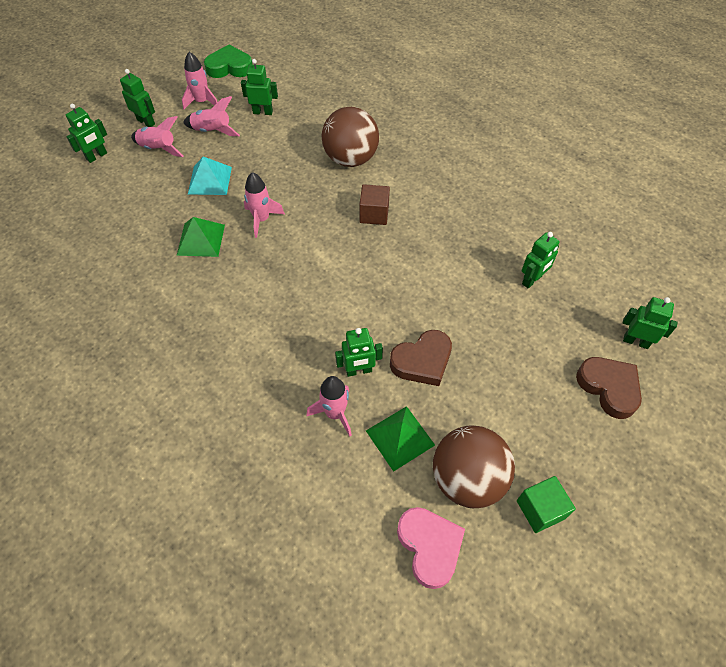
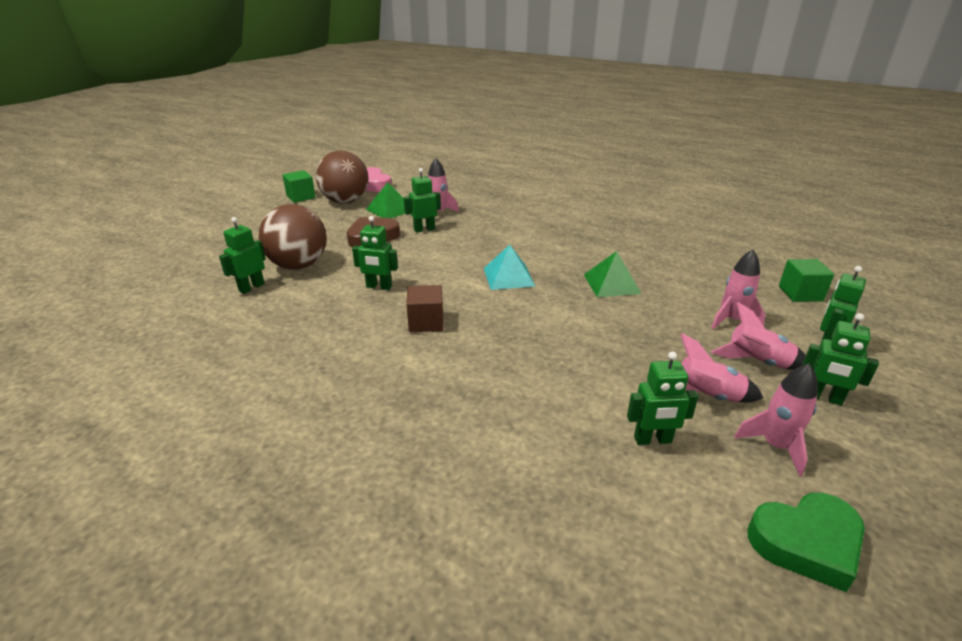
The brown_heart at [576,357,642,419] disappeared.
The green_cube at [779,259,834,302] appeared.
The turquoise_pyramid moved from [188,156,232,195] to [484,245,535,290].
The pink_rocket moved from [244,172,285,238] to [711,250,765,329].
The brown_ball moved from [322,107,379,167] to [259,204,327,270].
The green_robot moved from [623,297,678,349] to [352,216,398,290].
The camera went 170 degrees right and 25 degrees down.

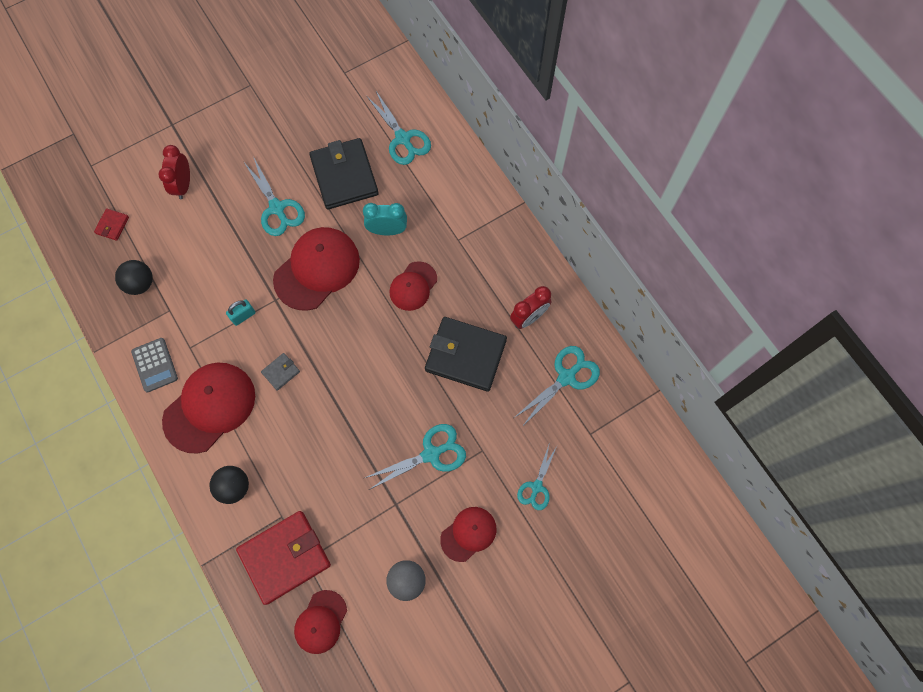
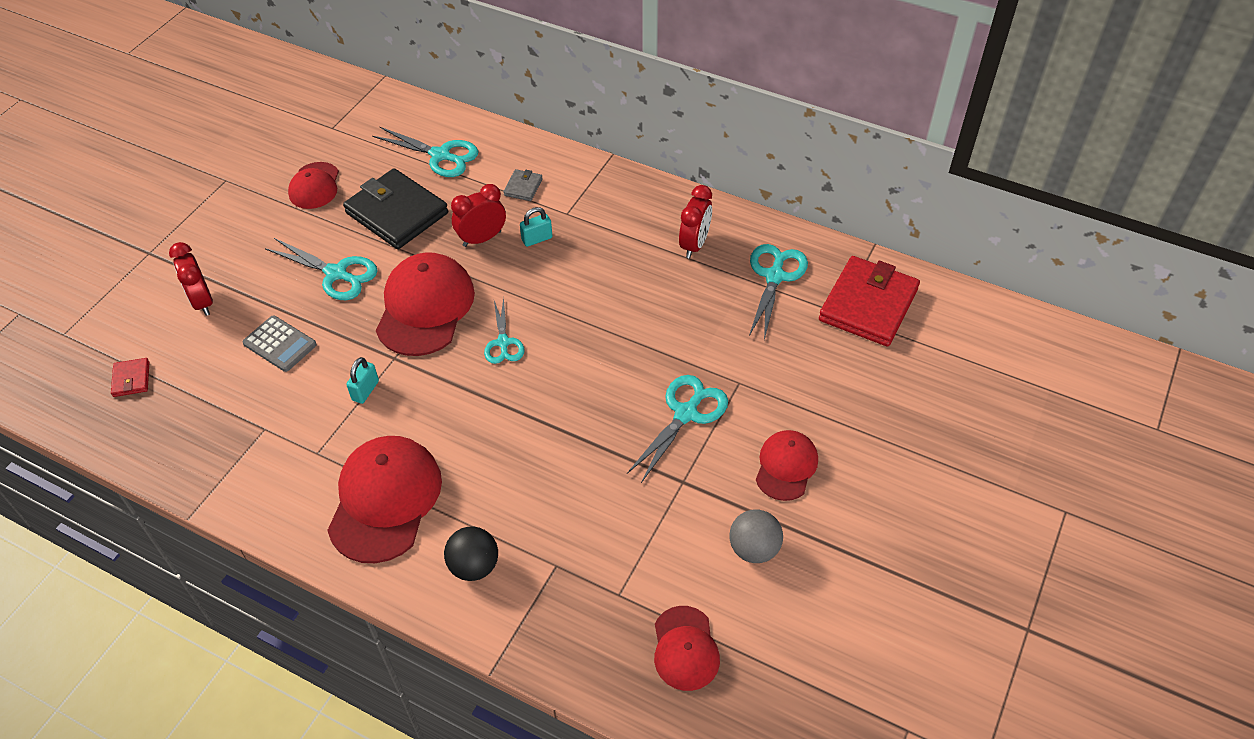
The black_ball at [115,260,153,295] disappeared.
The black_wallet at [425,317,507,392] disappeared.
The turquoise_padlock at [520,207,552,247] appeared.
The grey_calculator moved from [131,338,178,393] to [242,315,317,372].
The red_wallet moved from [236,511,331,605] to [819,256,920,347].
The grey_wallet moved from [261,353,300,391] to [503,169,543,201].
The red_cap moved from [390,261,437,311] to [288,162,339,209].
The turquoise_scissors moved from [517,442,557,510] to [484,298,524,364].
The turquoise_clock at [363,203,407,235] became the red_clock at [451,184,506,247].
The camera went 30 degrees left and 20 degrees down.

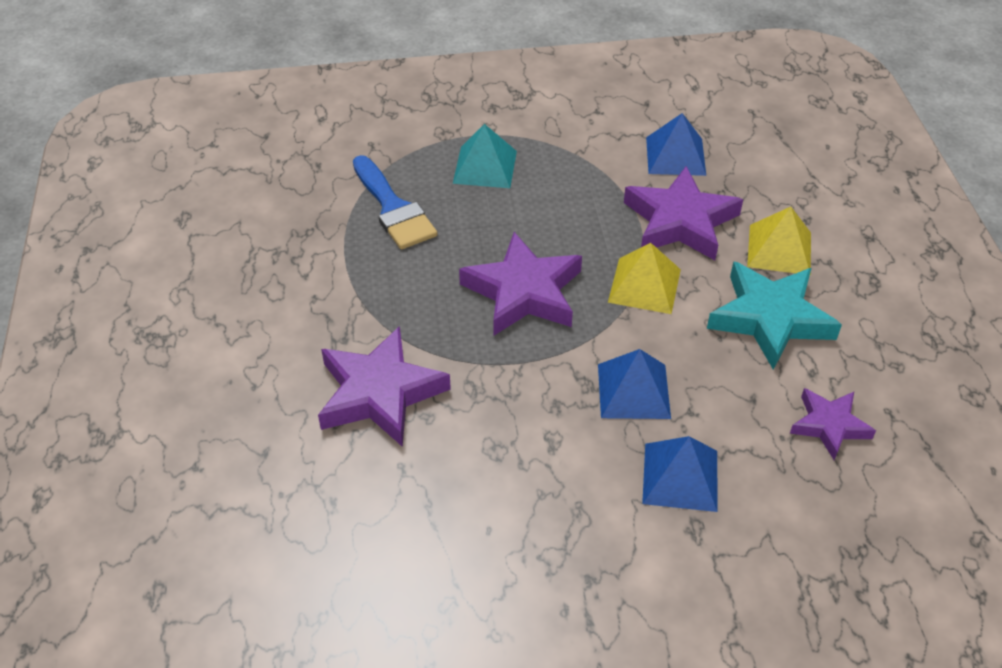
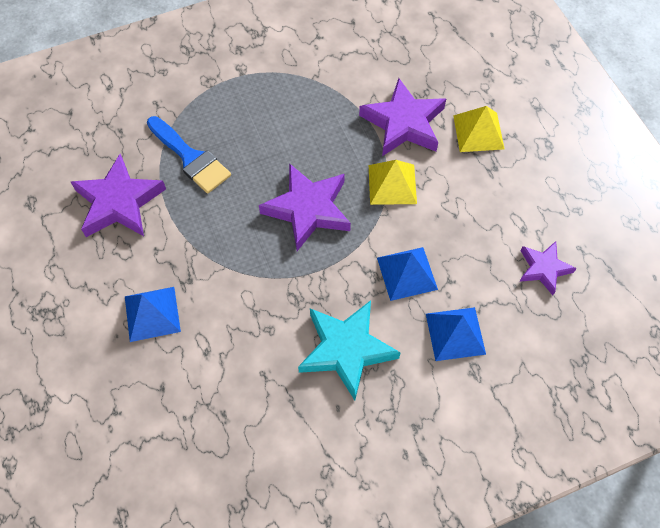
The turquoise_pyramid at [453,124,517,188] disappeared.
The purple_star moved from [318,326,451,447] to [71,154,166,237].
The blue_pyramid moved from [646,113,706,176] to [125,287,181,342].
The turquoise_star moved from [707,261,842,370] to [298,300,401,400].
The camera went 15 degrees left and 15 degrees up.

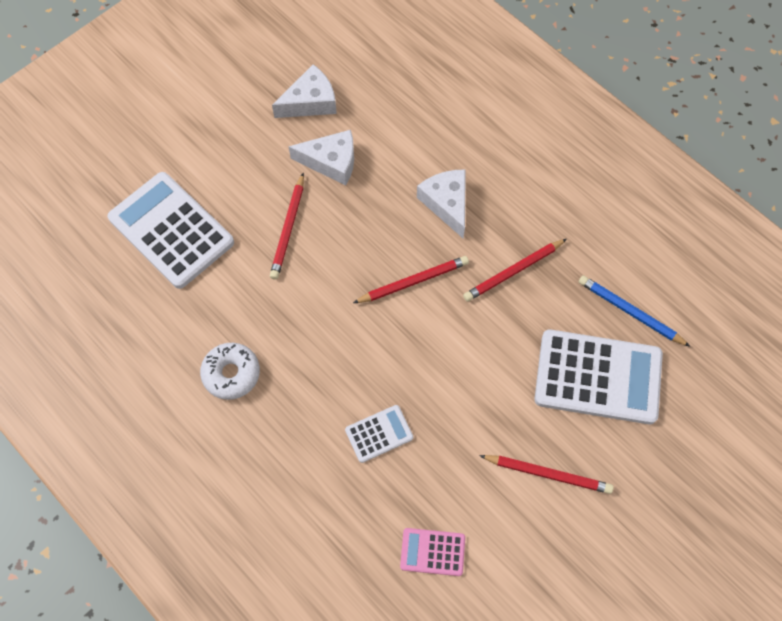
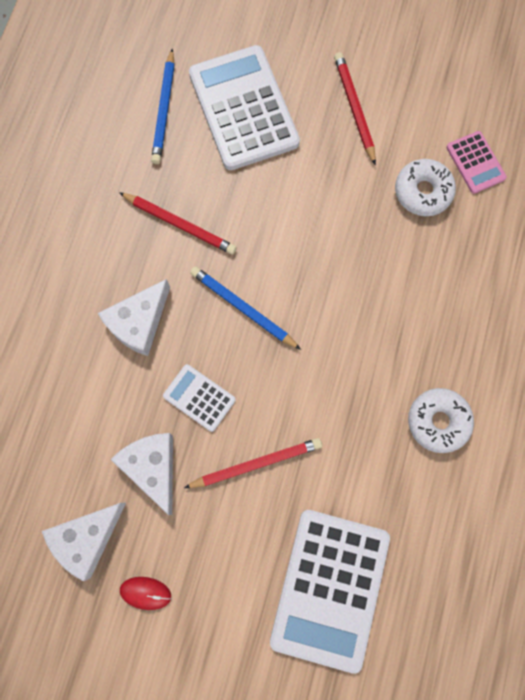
The red_mouse at [120,577,171,610] appeared.
The white_donut at [395,159,456,216] appeared.
The white_calculator moved from [345,405,413,463] to [163,364,236,432].
The red_pencil at [353,256,469,303] became the blue_pencil at [190,266,301,350].
The white_cheese at [272,64,337,118] turned 75 degrees counterclockwise.
The camera went 120 degrees left and 10 degrees up.

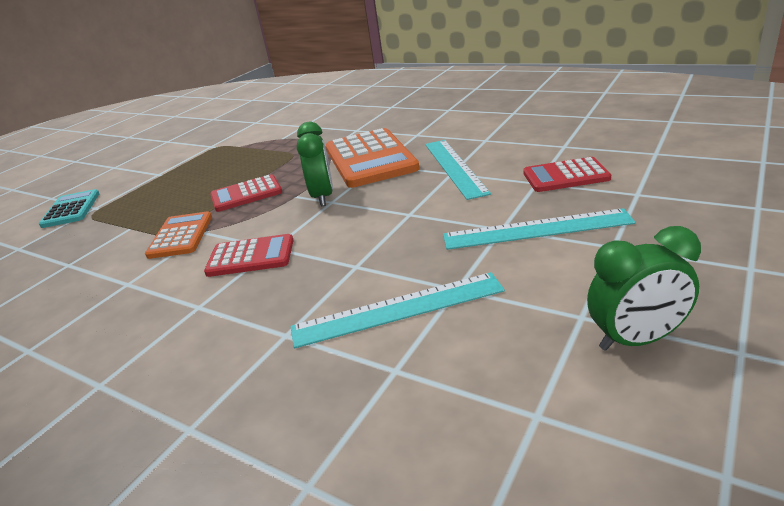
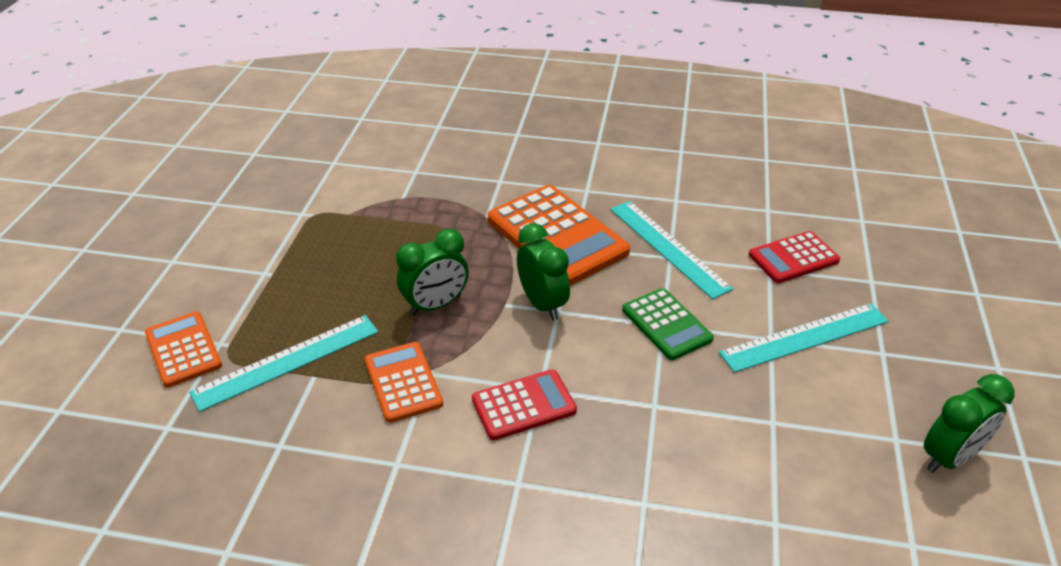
The green_calculator at [622,288,714,360] appeared.
The turquoise_ruler moved from [290,272,505,348] to [189,315,378,412].
The red_calculator at [210,174,282,212] was replaced by the green_clock at [396,229,469,316].
The turquoise_calculator at [39,189,99,228] became the orange_calculator at [145,311,222,388].
The camera went 25 degrees left and 10 degrees up.

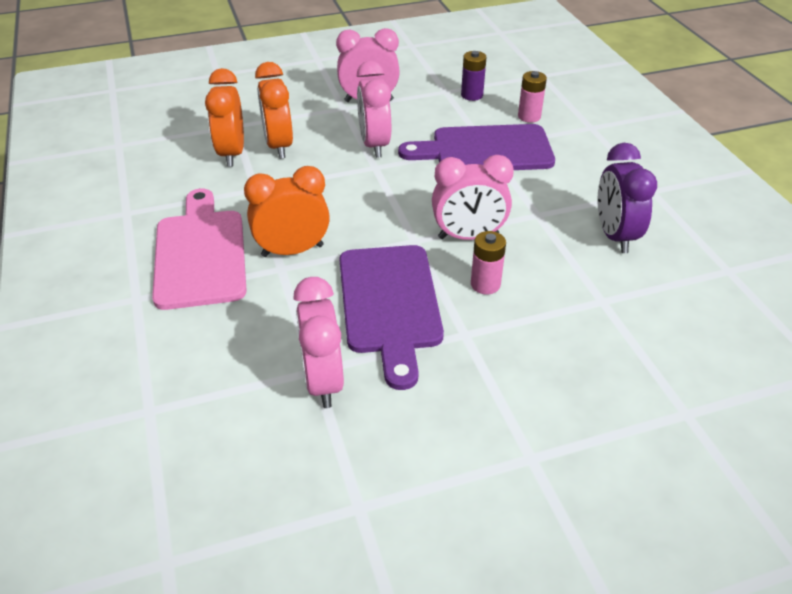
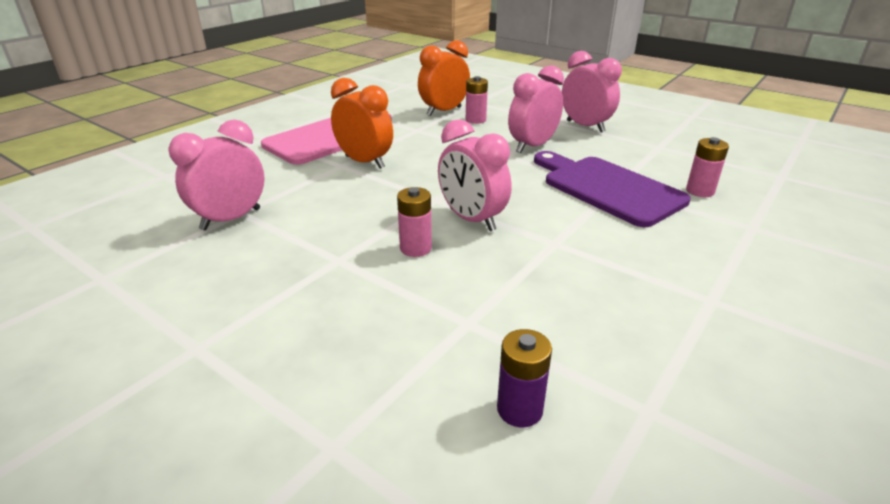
The purple_cutting_board at [339,245,444,390] disappeared.
The purple_clock at [597,143,657,253] disappeared.
The purple_battery moved from [461,51,486,101] to [497,329,552,427].
The orange_clock at [255,62,293,159] was replaced by the pink_battery at [466,76,488,124].
The camera went 55 degrees right and 10 degrees down.

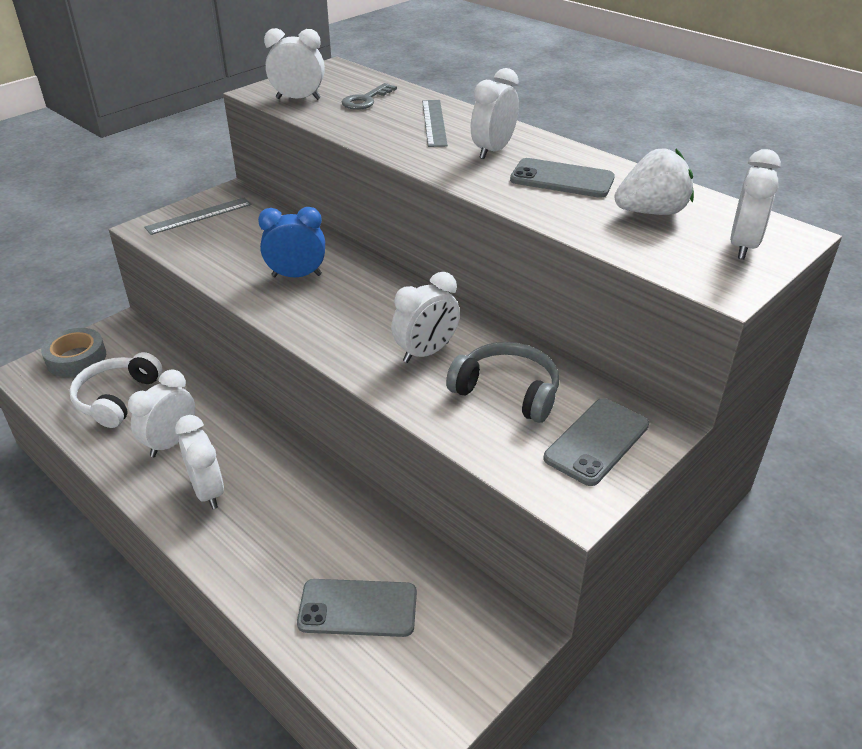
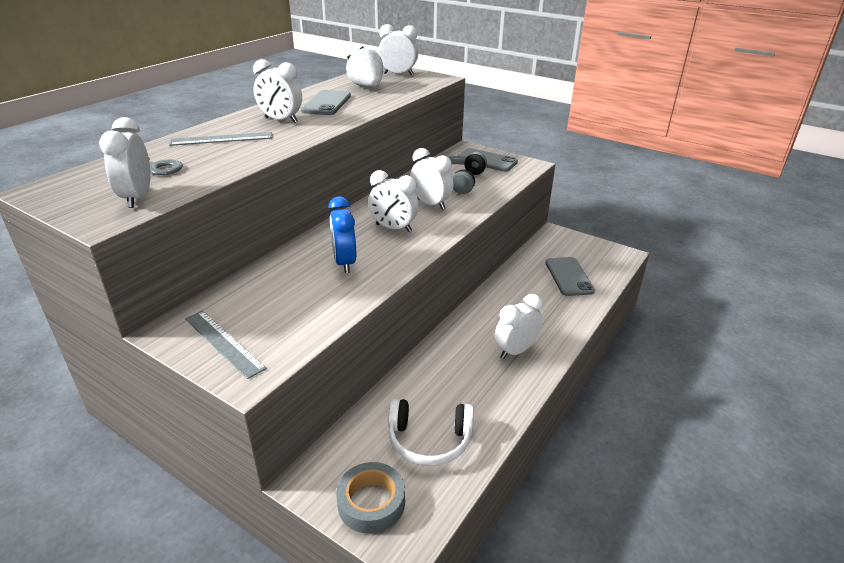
The white_clock moved from [128,369,195,457] to [368,170,419,232].
The camera went 100 degrees left and 5 degrees down.

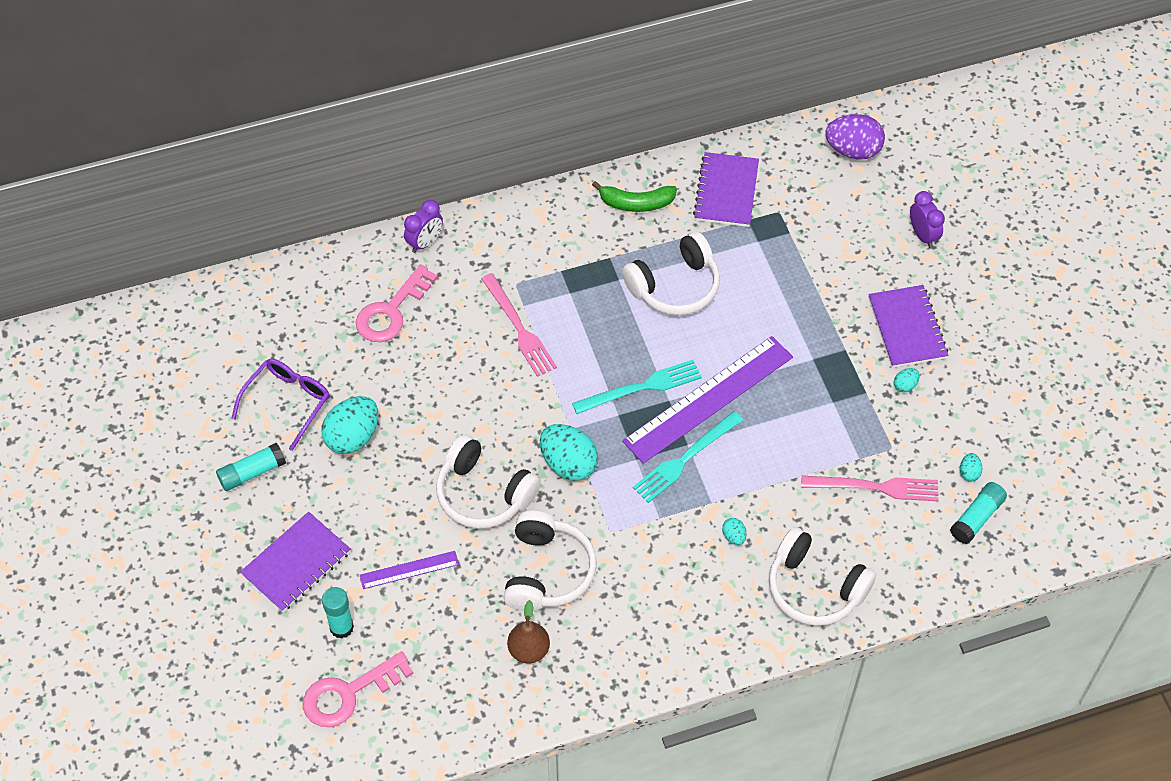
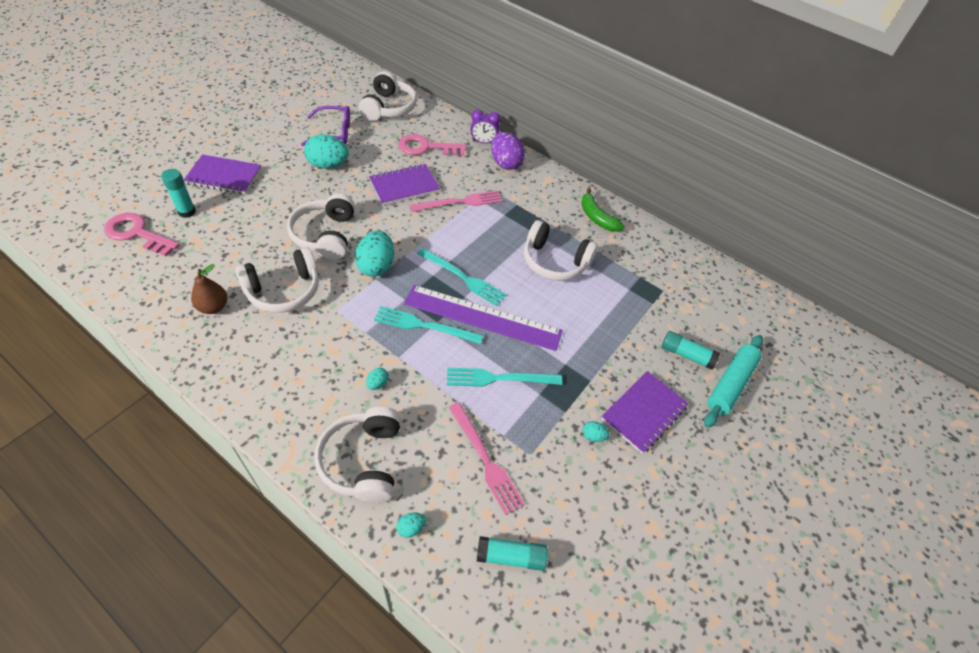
The purple_ruler at [360,551,459,589] disappeared.
The white_headphones at [359,71,417,121] appeared.
The turquoise_fork at [447,368,562,387] appeared.
The turquoise_glue_stick moved from [216,443,286,491] to [662,331,720,370].
The purple_notebook moved from [693,152,759,227] to [369,164,440,205].
The purple_egg moved from [825,114,885,160] to [491,132,525,170].
The turquoise_egg moved from [960,453,982,482] to [396,513,426,538].
The purple_clock at [910,191,945,248] was replaced by the turquoise_rolling_pin at [704,335,763,428].
The pink_fork at [481,273,557,377] turned 135 degrees counterclockwise.
The camera went 50 degrees right and 5 degrees down.

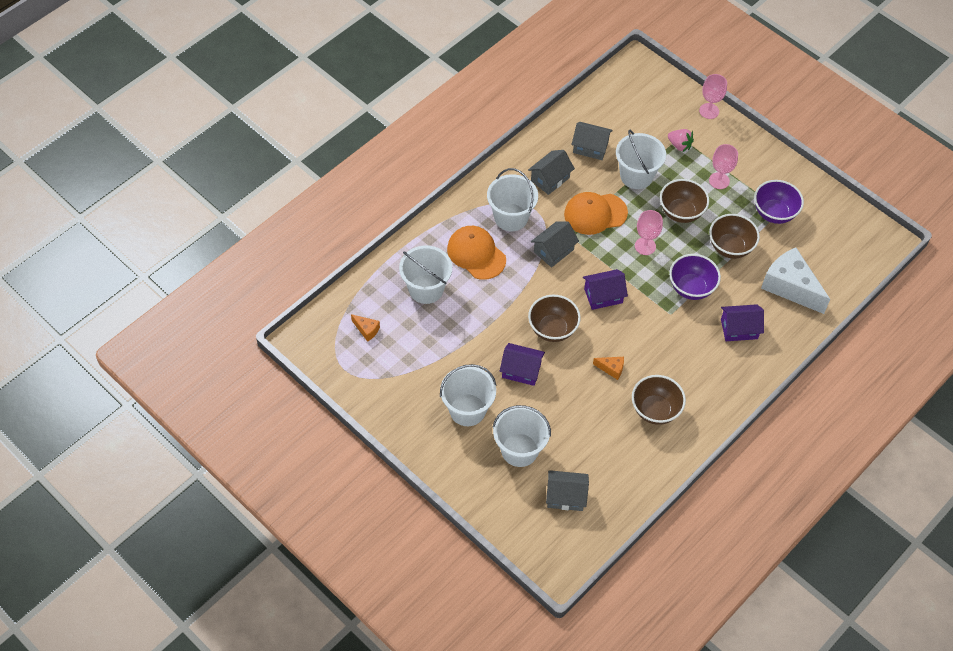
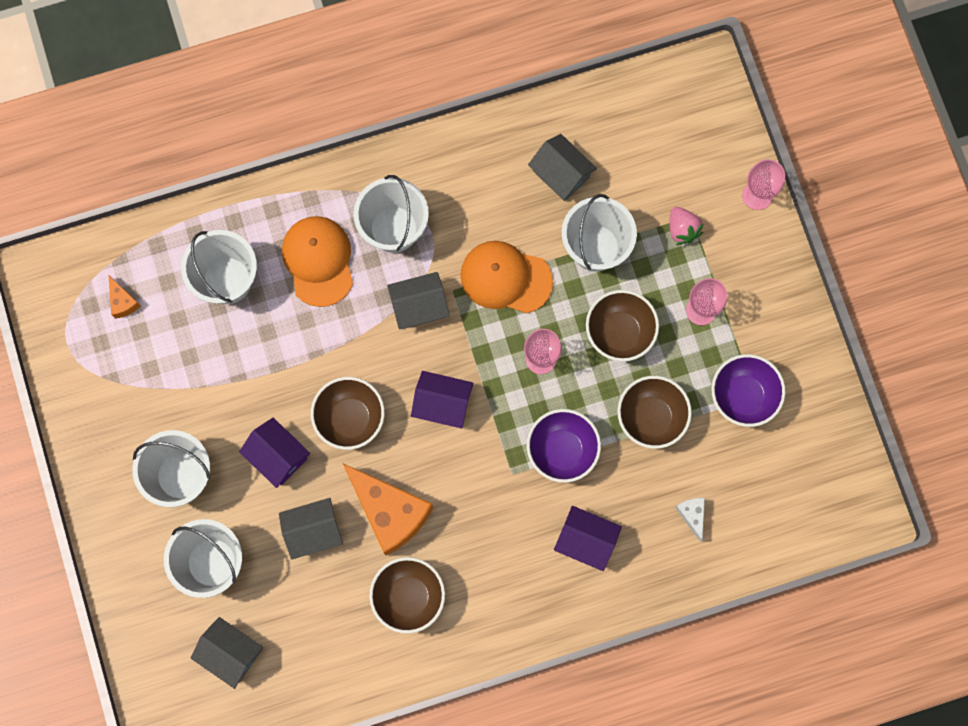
The grey_house moved from [528,150,575,195] to [279,498,343,559].
The orange_cheese at [593,357,624,380] changed to 2.29 times the size.
The white_cheese at [761,248,830,314] changed to 0.44 times the size.
The camera went 30 degrees right and 20 degrees up.

